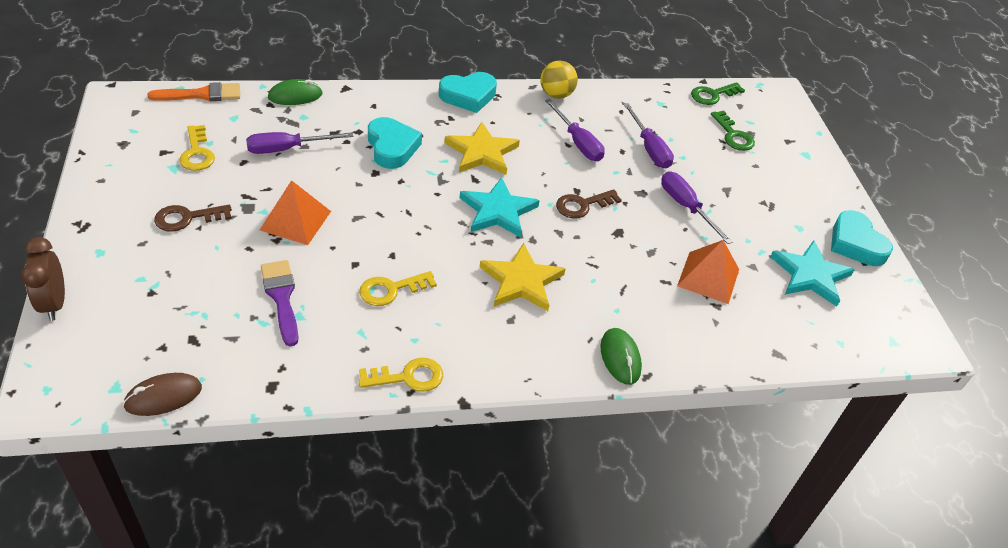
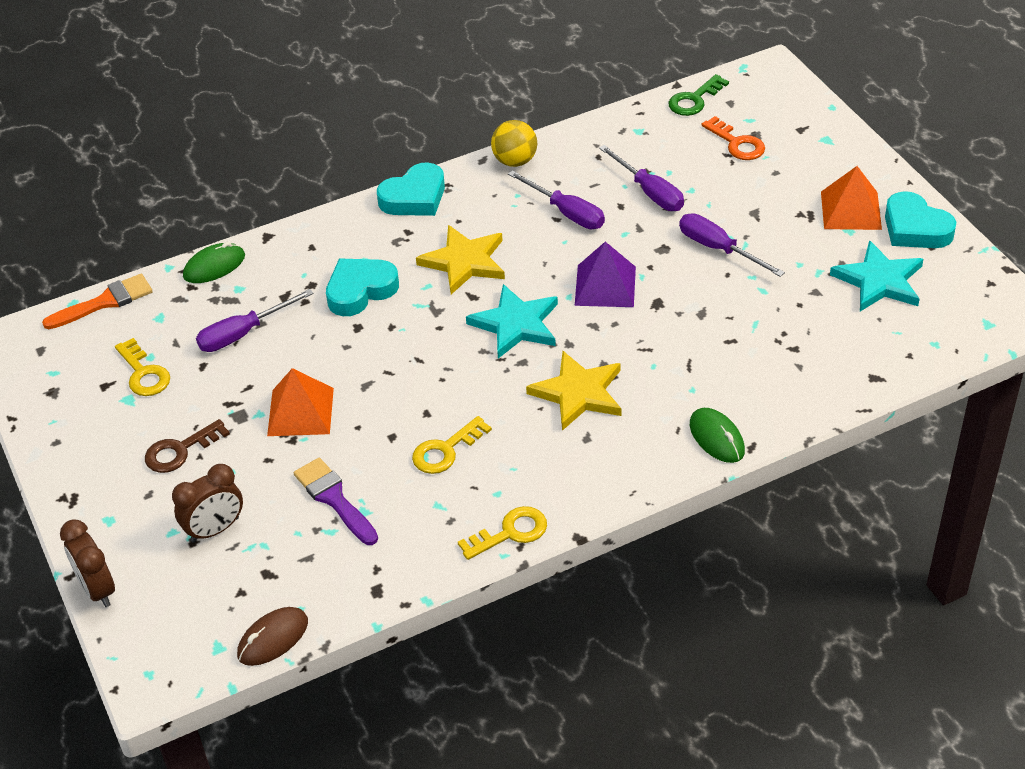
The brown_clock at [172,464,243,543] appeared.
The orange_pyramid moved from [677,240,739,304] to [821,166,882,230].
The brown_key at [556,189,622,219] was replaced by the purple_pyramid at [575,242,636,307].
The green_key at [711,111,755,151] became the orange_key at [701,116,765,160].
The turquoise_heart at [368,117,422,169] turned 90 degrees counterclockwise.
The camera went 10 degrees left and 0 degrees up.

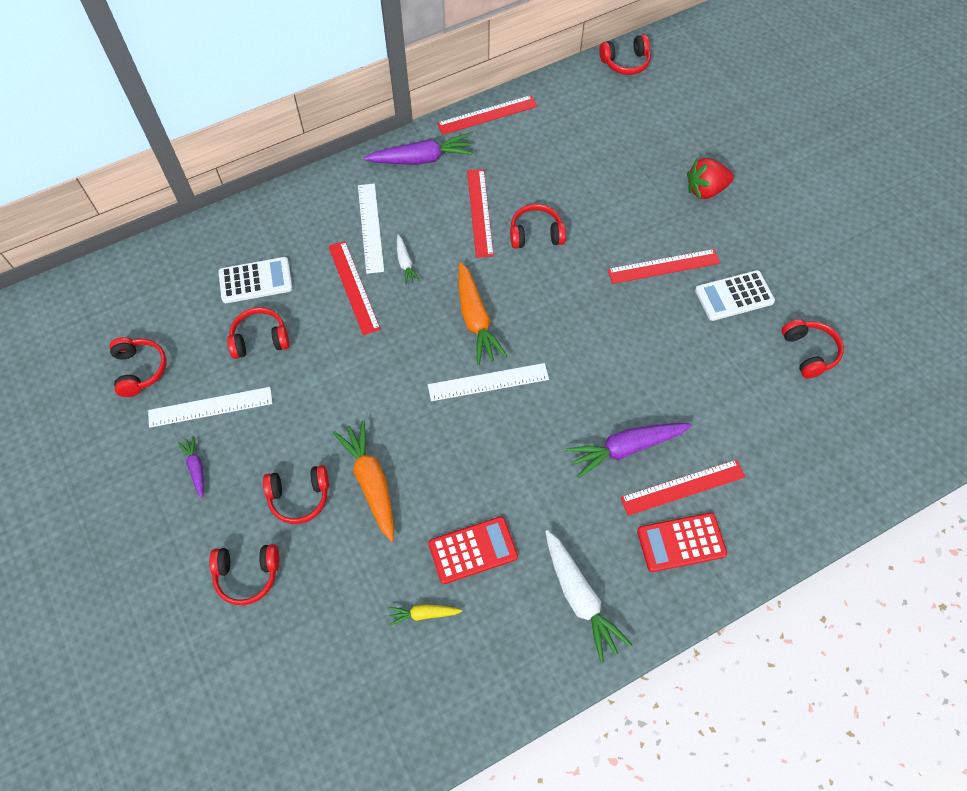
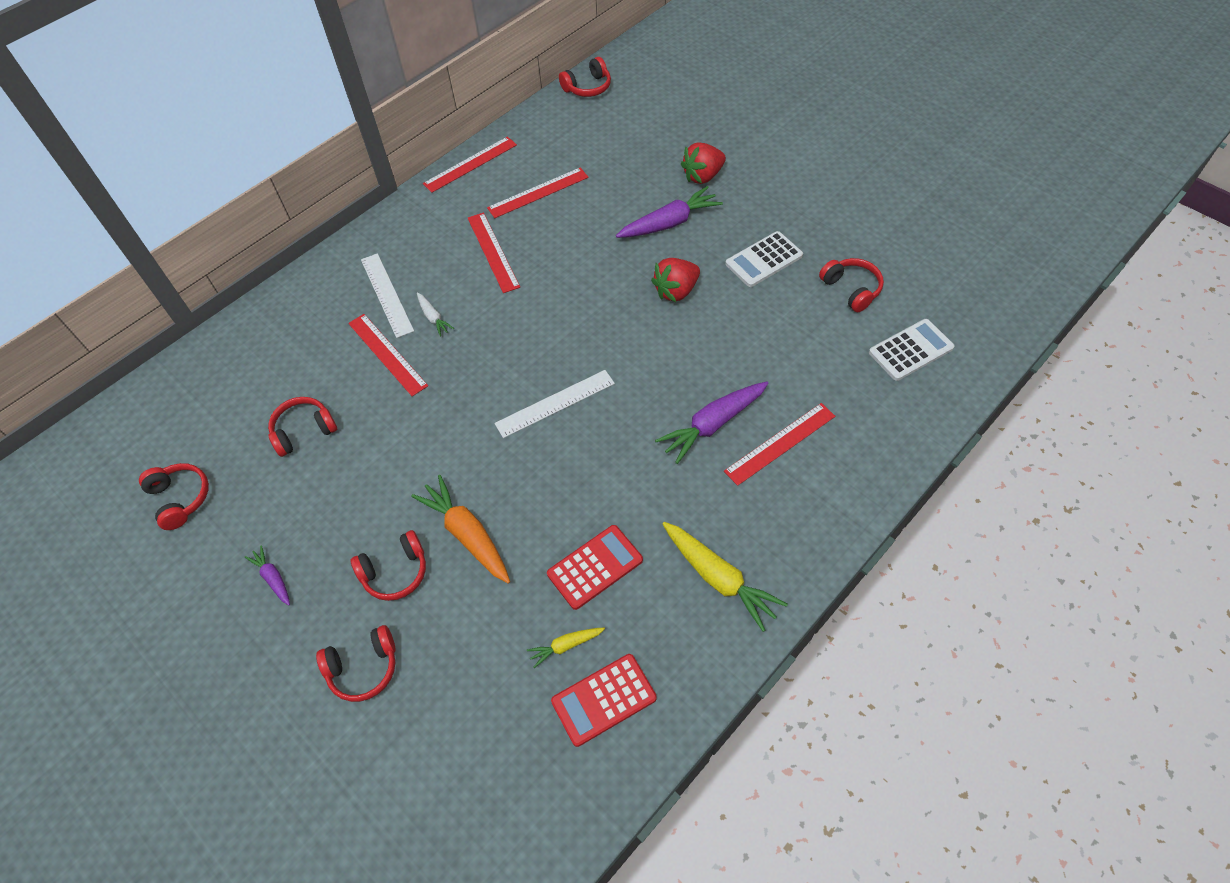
The white_ruler at [148,387,273,428] disappeared.
The orange_carrot at [458,262,508,365] disappeared.
The red_headphones at [510,204,566,248] disappeared.
The red_strawberry at [651,258,700,302] appeared.
The white_calculator moved from [218,257,293,303] to [869,319,954,381].
The purple_carrot moved from [364,133,474,164] to [616,186,723,238].
The red_ruler moved from [607,249,720,284] to [487,167,589,218].
The red_calculator moved from [637,513,727,572] to [551,654,657,747].
The white_carrot at [545,530,633,663] became the yellow_carrot at [662,522,788,632].
The camera went 15 degrees left and 5 degrees down.

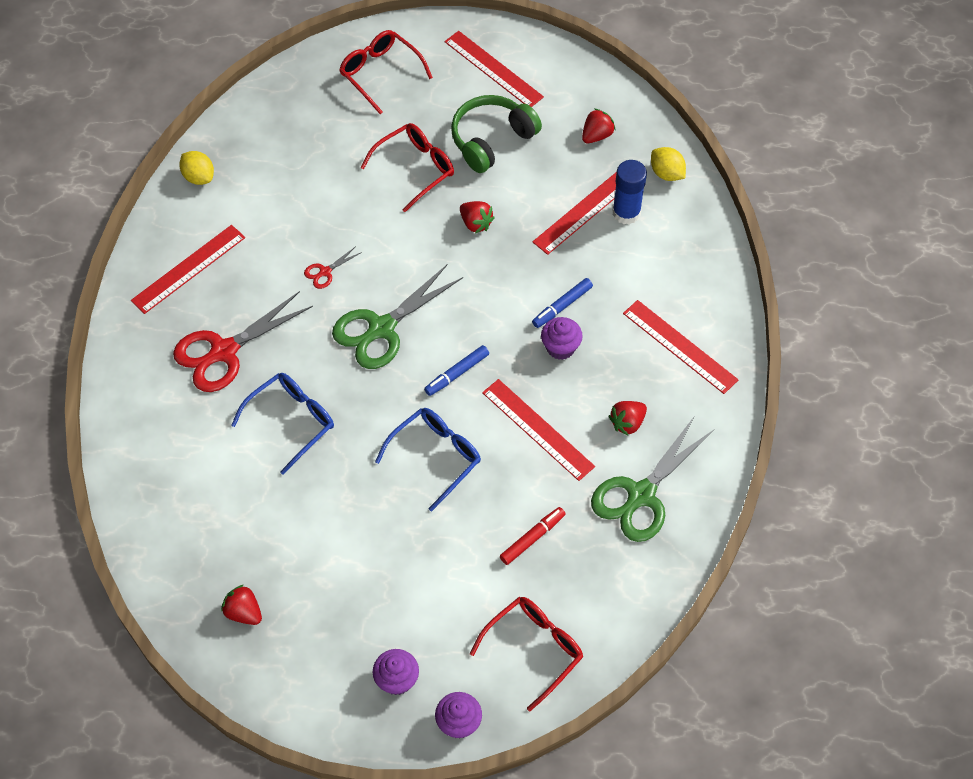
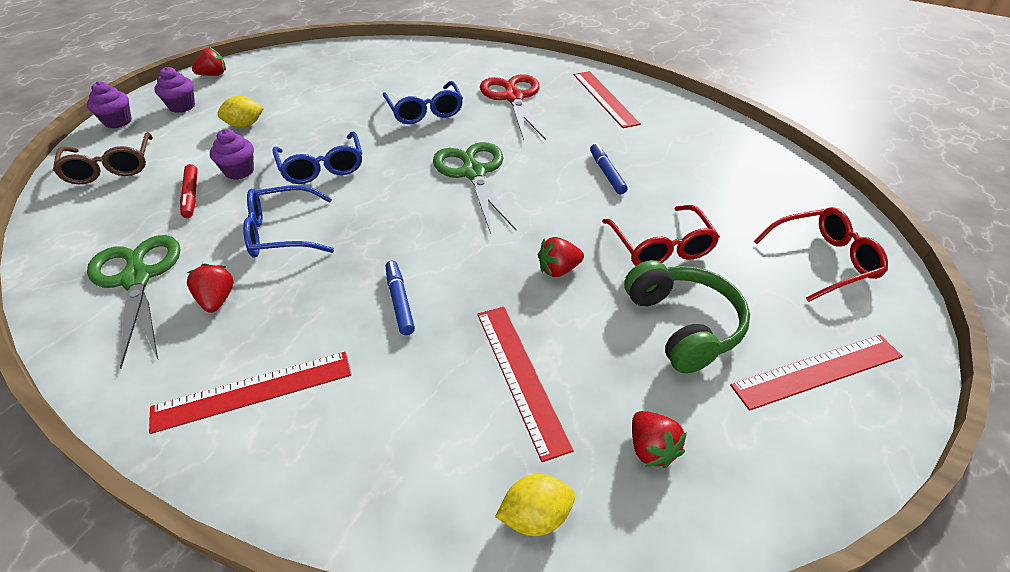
The red_scissors at [304,246,362,289] disappeared.
The blue_glue_stick at [612,160,647,225] disappeared.
The yellow_lemon moved from [179,151,214,185] to [217,96,264,128].
The red_strawberry moved from [221,585,262,625] to [192,48,226,76].
The blue_marker moved from [424,345,489,396] to [590,144,628,194].
The purple_cupcake moved from [541,317,583,360] to [210,129,254,180].
The red_ruler at [482,379,595,481] was replaced by the blue_glasses at [243,185,334,257].
The red_glasses at [470,597,583,711] became the brown_glasses at [53,132,153,184].
The camera went 115 degrees right and 15 degrees down.

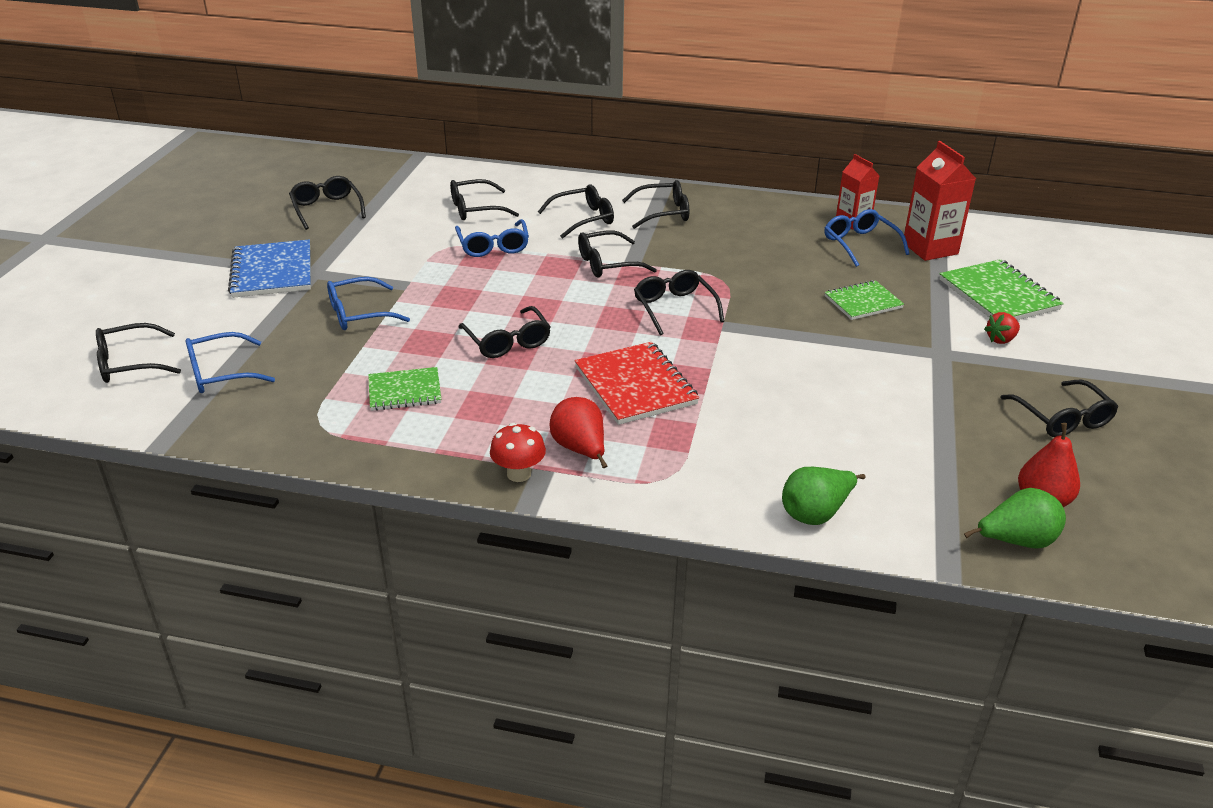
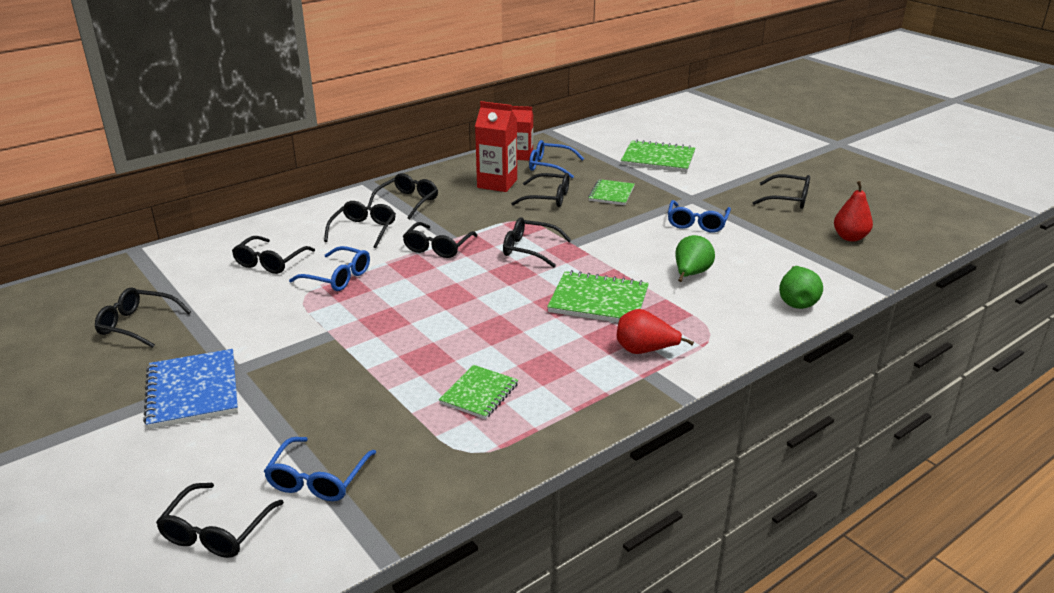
The red_mushroom at [490,423,546,482] disappeared.
The red_strawberry at [984,312,1020,344] disappeared.
The blue_glasses moved from [327,277,410,330] to [668,200,731,233].
The black_glasses moved from [458,306,551,358] to [511,173,569,207].
The red_carton moved from [904,141,976,261] to [475,101,517,192].
The green_pear moved from [964,488,1066,549] to [675,235,715,282].
The red_notebook at [575,342,699,425] became the green_notebook at [547,270,649,323].
The blue_notebook at [228,239,311,298] turned 45 degrees clockwise.
The camera went 50 degrees left and 5 degrees down.

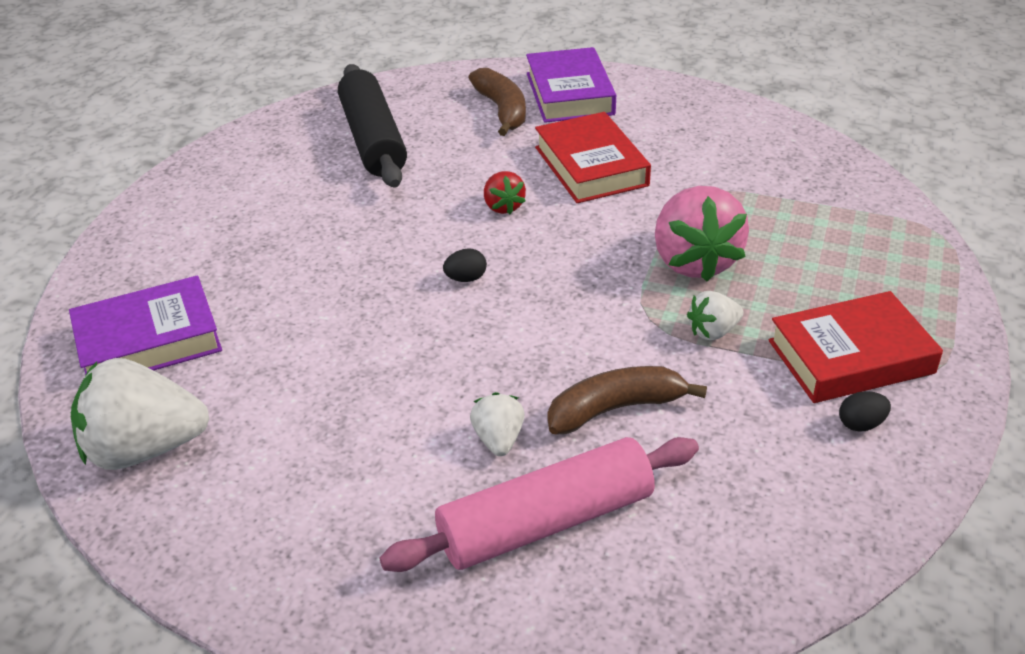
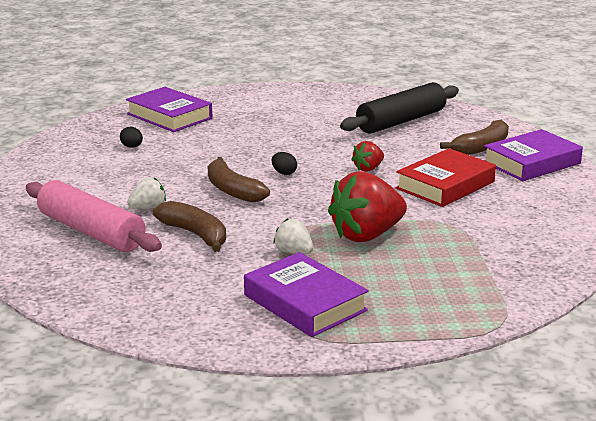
The white_strawberry at [71,358,209,470] disappeared.
The brown_banana at [208,157,270,202] appeared.
The black_egg moved from [839,391,891,432] to [120,127,143,148].
The pink_strawberry at [655,186,749,282] became the red_strawberry at [328,171,407,242].
The red_book at [769,291,943,403] became the purple_book at [244,252,369,337].
The camera went 65 degrees right and 15 degrees down.

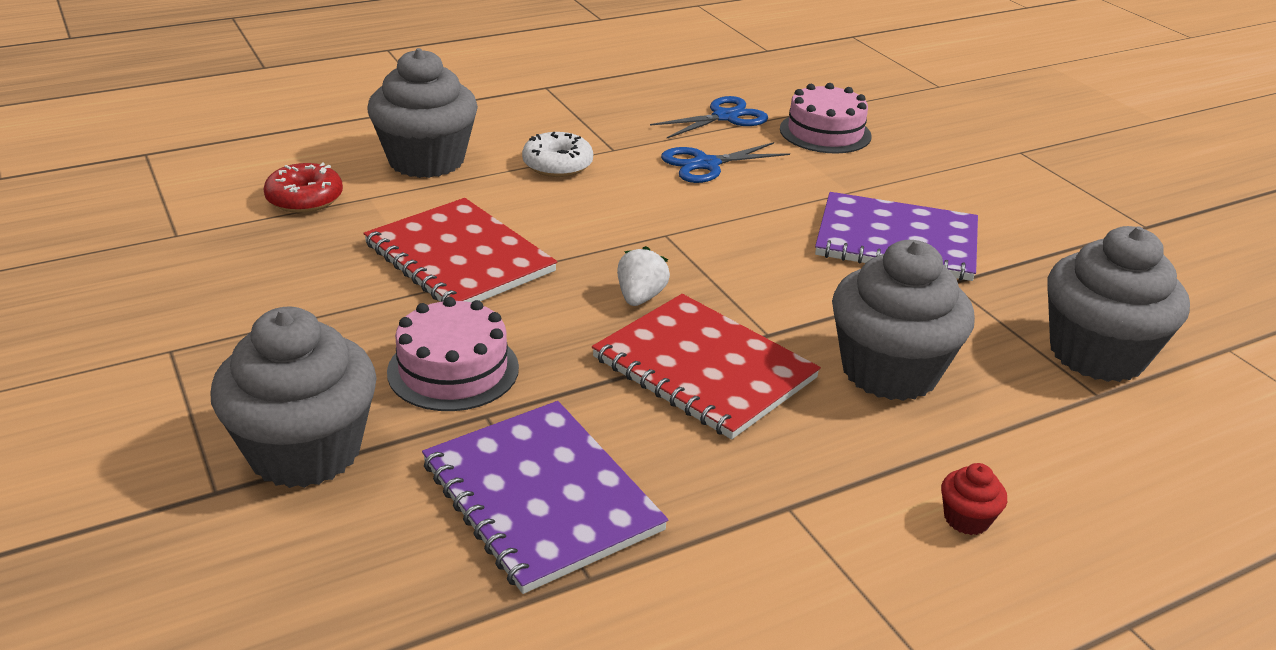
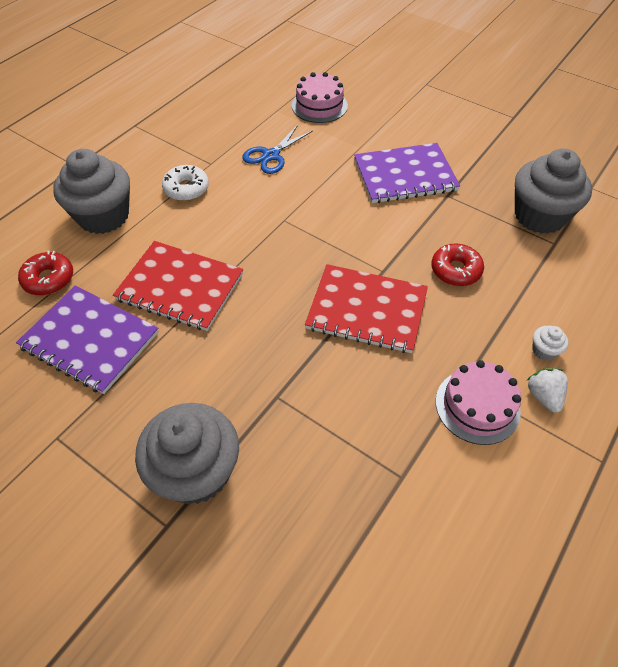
The blue_scissors at [650,96,768,138] disappeared.
The pink_cake moved from [387,297,519,411] to [436,360,521,445].
The purple_notebook moved from [422,401,668,594] to [16,286,159,394].
The white_strawberry moved from [617,246,670,306] to [526,368,568,413].
The grey_cupcake at [832,240,975,401] was replaced by the red_donut at [431,243,484,286].
The red_cupcake at [941,463,1007,535] became the white_cupcake at [532,326,569,361].
The camera went 25 degrees left and 20 degrees up.

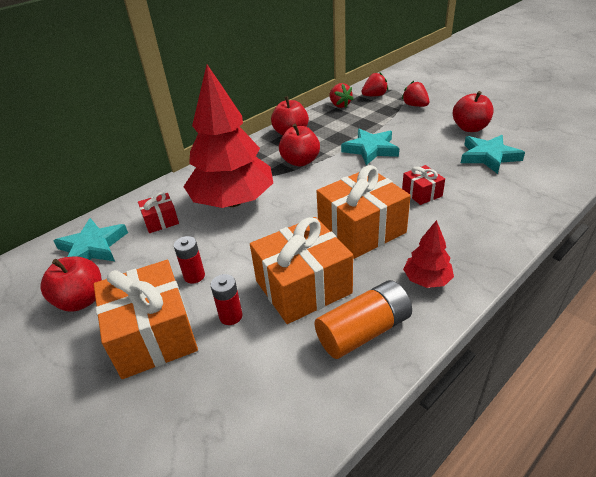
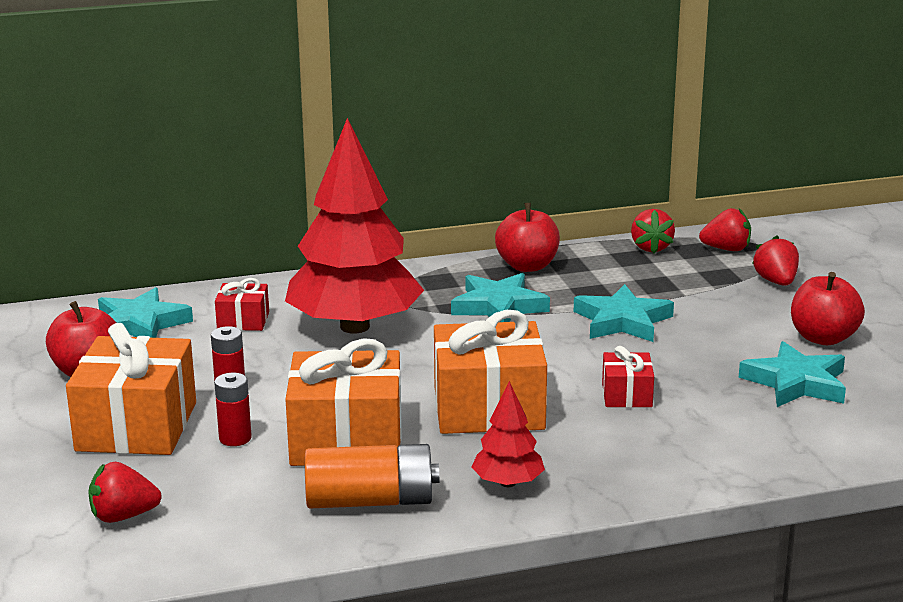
The red_strawberry at [88,462,162,523] appeared.
The red_apple at [279,124,320,167] was replaced by the turquoise_star at [451,273,550,322].
The camera went 25 degrees right and 15 degrees down.

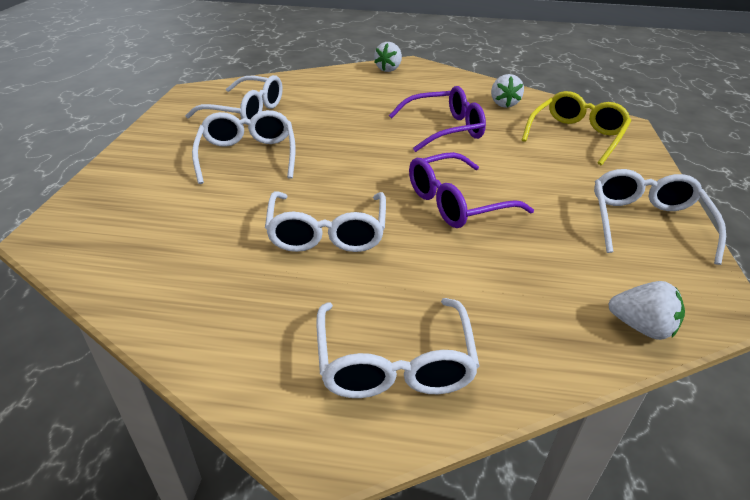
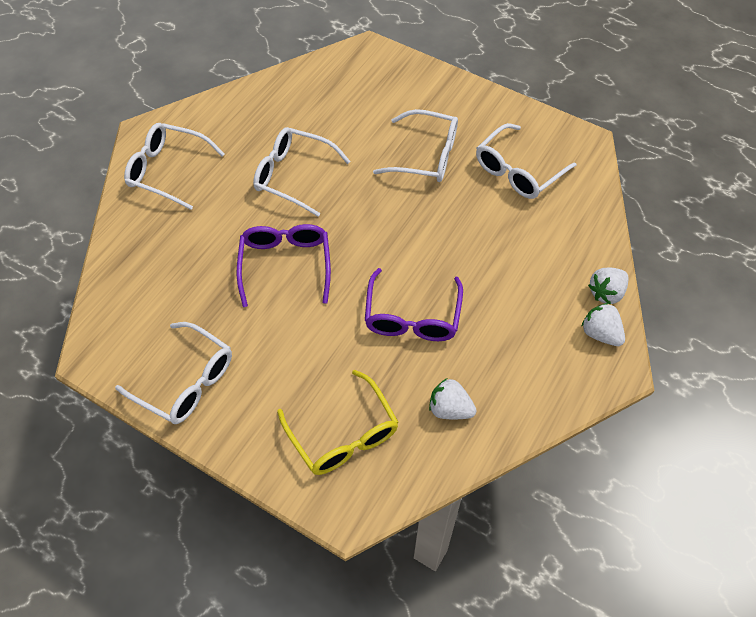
The white_strawberry moved from [608,281,685,340] to [588,268,629,305].
The camera went 115 degrees right and 20 degrees up.

